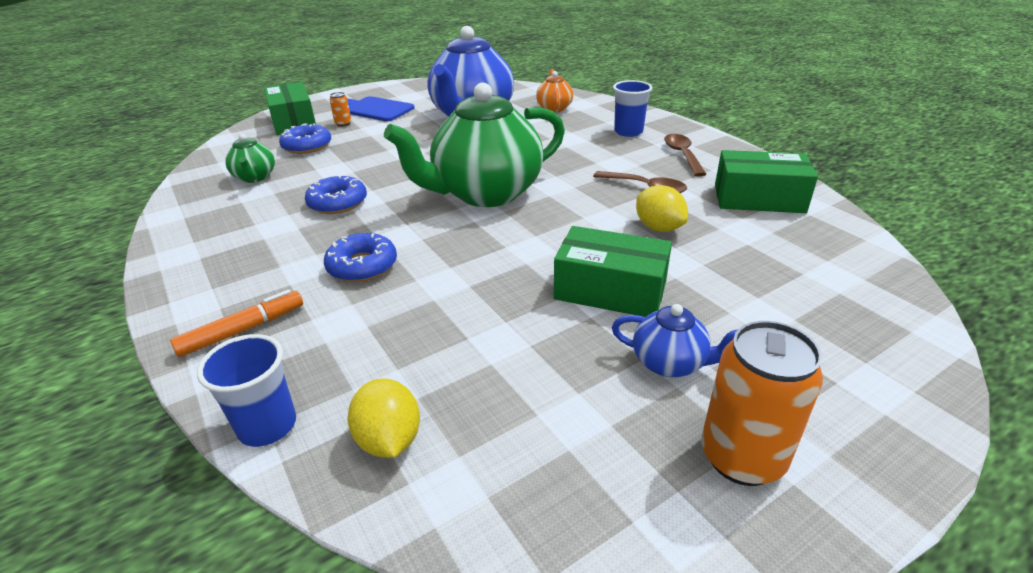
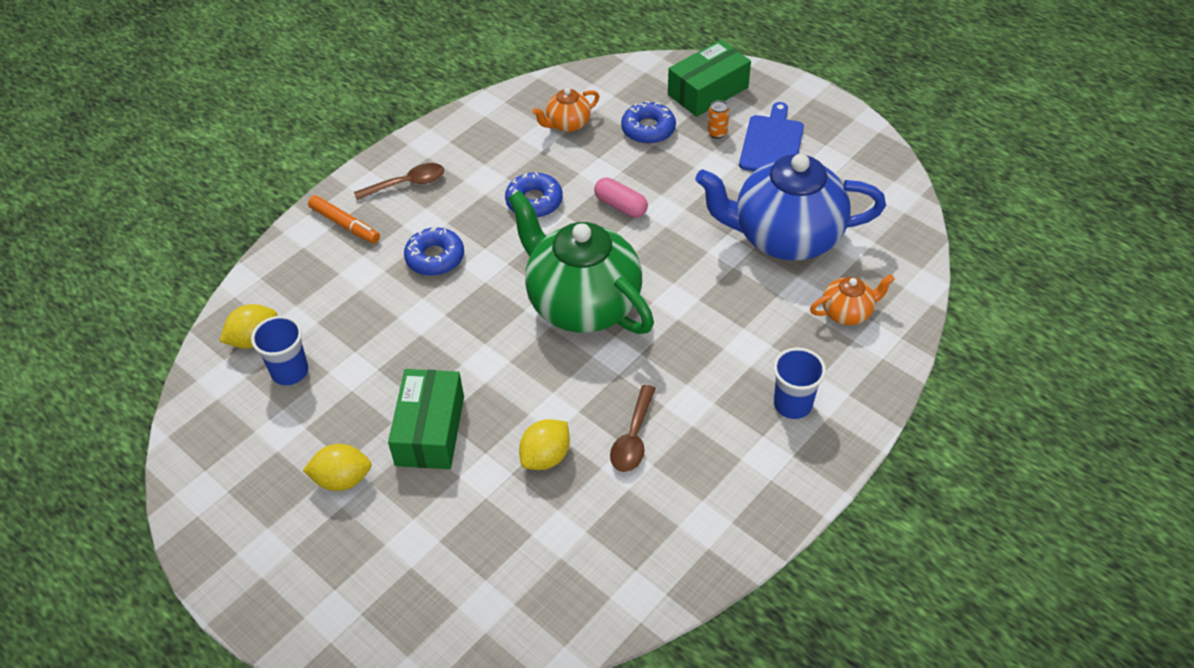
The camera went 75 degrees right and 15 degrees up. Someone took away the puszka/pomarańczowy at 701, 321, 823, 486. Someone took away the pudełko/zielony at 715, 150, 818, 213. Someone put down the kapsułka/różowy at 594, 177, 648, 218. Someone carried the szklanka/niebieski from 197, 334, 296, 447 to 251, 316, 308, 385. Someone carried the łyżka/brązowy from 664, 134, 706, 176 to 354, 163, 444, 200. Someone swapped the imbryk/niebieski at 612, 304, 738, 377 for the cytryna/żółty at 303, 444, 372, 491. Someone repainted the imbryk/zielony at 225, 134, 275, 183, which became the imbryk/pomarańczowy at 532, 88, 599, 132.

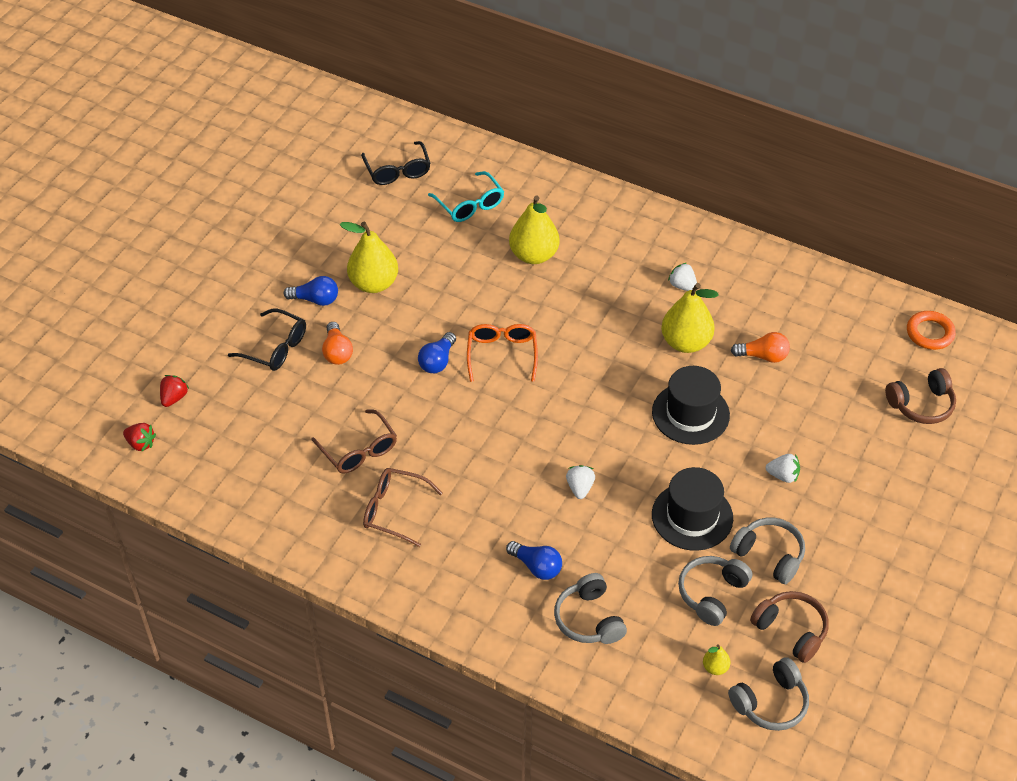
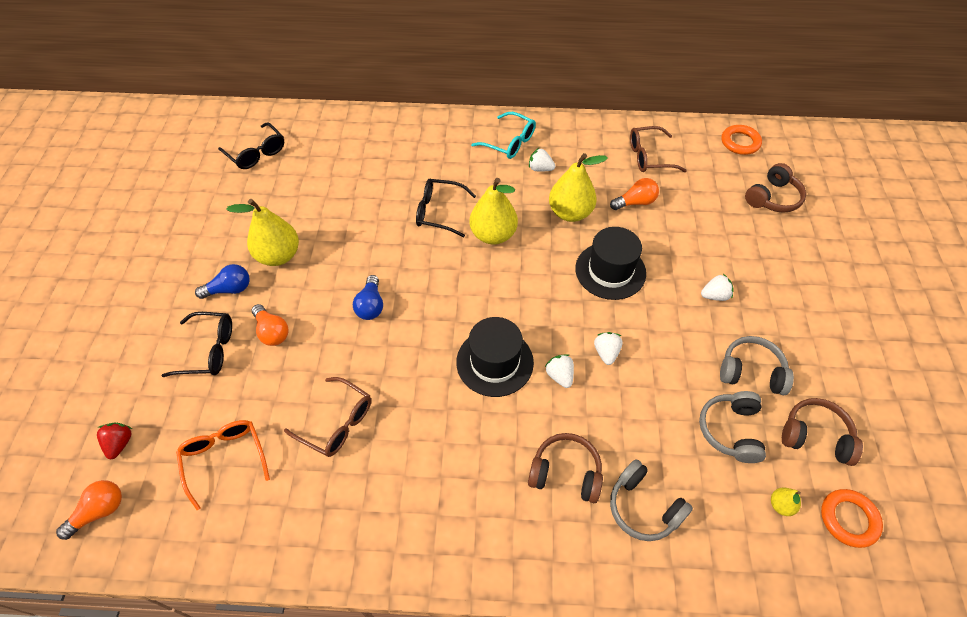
The camera went 25 degrees left and 5 degrees up. Someone put down the okulary/czarny at 416, 178, 476, 237. Someone put down the truskawka/biały at 594, 332, 623, 365. Someone carried the okulary/brązowy from 363, 468, 442, 547 to 630, 126, 687, 172. Someone carried the okulary/turkusowy from 428, 171, 504, 222 to 471, 112, 536, 159. Someone carried the okulary/pomarańczowy from 467, 324, 538, 382 to 176, 420, 270, 510. Someone carried the gruszka/żółty from 509, 195, 560, 264 to 469, 178, 518, 244. Someone carried the kapelusz/czarny from 652, 467, 733, 551 to 456, 317, 534, 397. Someone swapped the truskawka/czerwony at 123, 423, 156, 452 for the żarówka/pomarańczowy at 56, 480, 122, 540. Someone swapped the żarówka/niebieski at 506, 541, 562, 580 for the słuchawki/brązowy at 528, 433, 603, 503. Someone swapped the słuchawki/szary at 728, 657, 809, 731 for the pierścień/pomarańczowy at 821, 489, 883, 548.

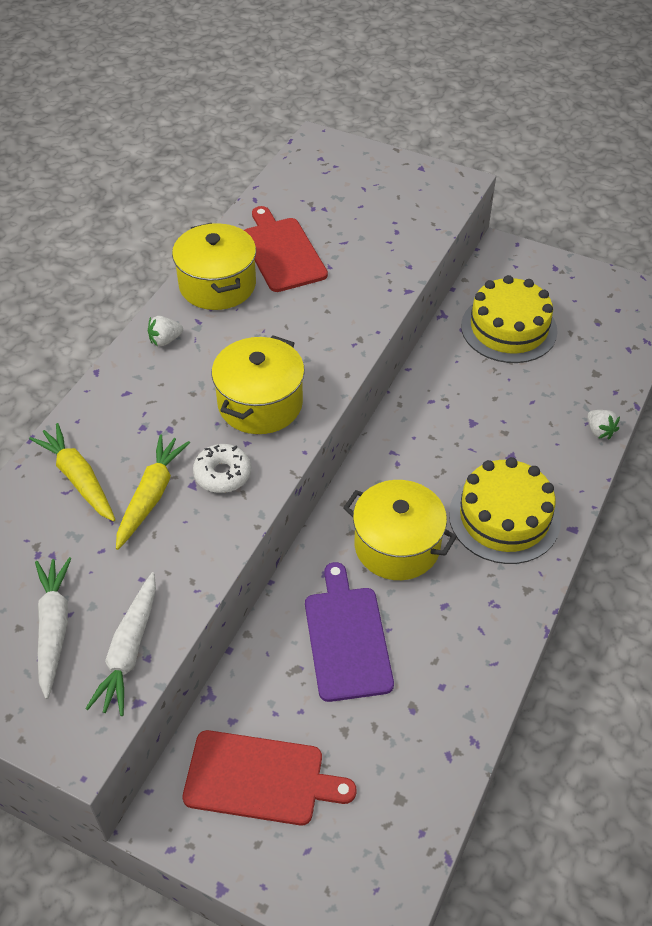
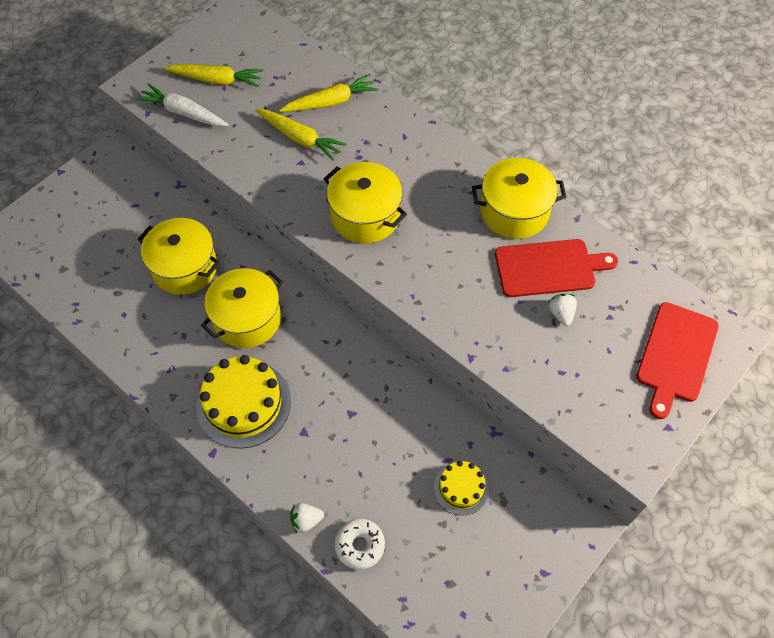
The camera went 105 degrees right and 10 degrees up. Someone carried the truskawka/biały from 148, 316, 183, 346 to 548, 294, 577, 326. Someone carried the deska do krojenia/czerwony from 183, 730, 357, 825 to 636, 302, 719, 419. Someone carried the donut/biały from 193, 444, 251, 493 to 335, 519, 385, 570. Someone swapped the deska do krojenia/fioletowy at 305, 562, 394, 702 for the garnek/żółty at 138, 218, 220, 295. Someone repainted the marchewka/biały at 35, 557, 72, 699, which became the marchewka/żółty at 164, 64, 263, 87. Someone scaled the tort/żółty at 461, 275, 558, 363 by 0.56.

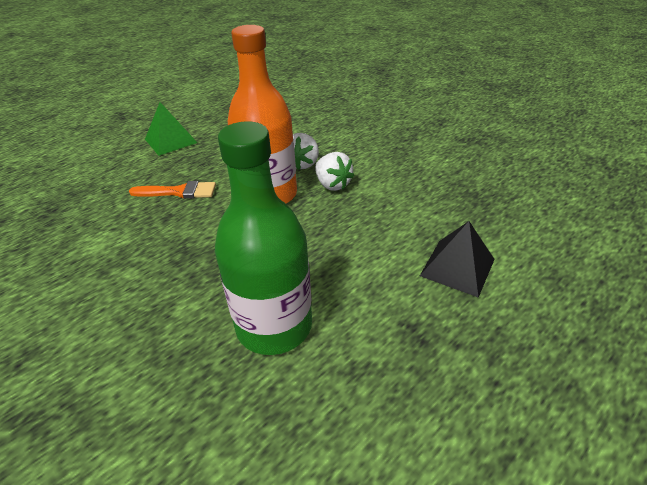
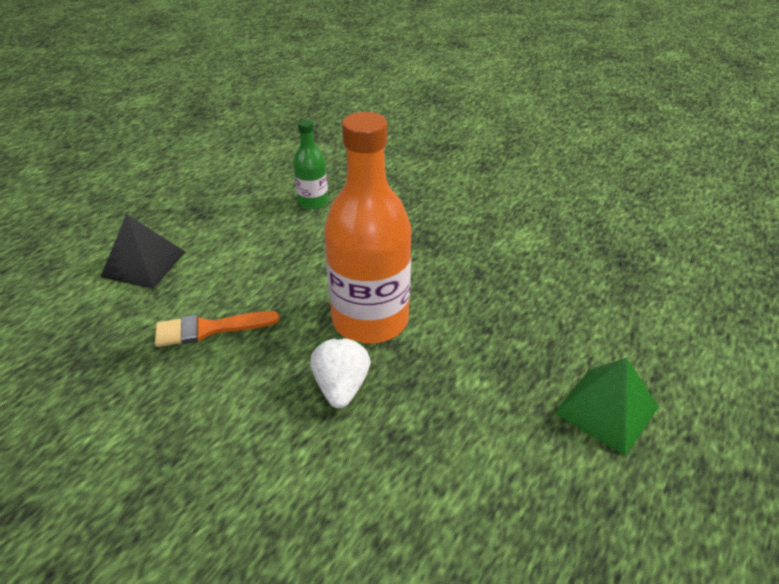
The camera went 165 degrees right and 0 degrees up. Someone took away the truskawka/biały at 315, 152, 354, 191. Someone carried the pędzel/pomarańczowy from 129, 181, 216, 199 to 155, 311, 279, 347. Someone scaled the butelka/zielony at 215, 121, 312, 355 by 0.50.

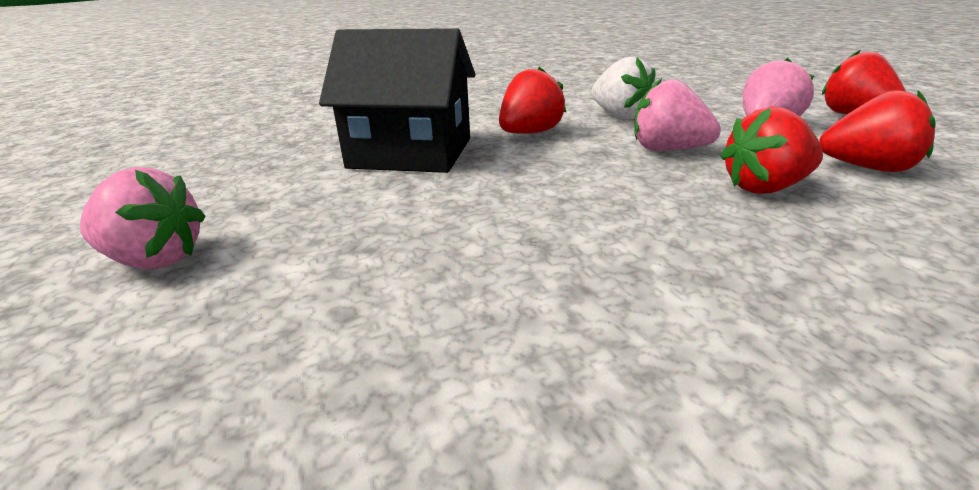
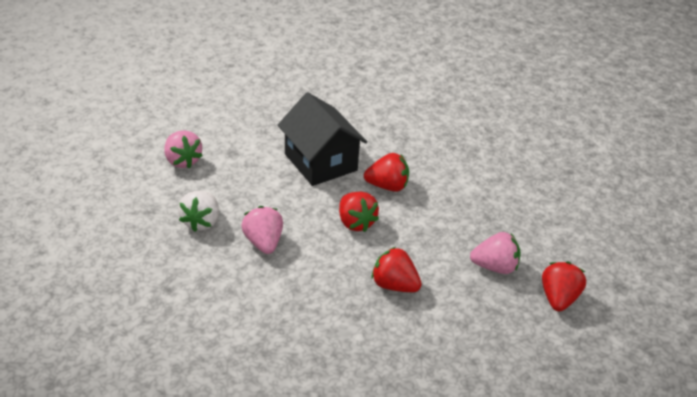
The camera went 45 degrees right and 10 degrees up. Someone carried the truskawka/biały from 591, 57, 656, 119 to 178, 191, 219, 232. Someone carried the truskawka/różowy from 634, 78, 721, 151 to 241, 206, 283, 254. Someone carried the truskawka/czerwony from 819, 90, 936, 172 to 339, 192, 379, 232.

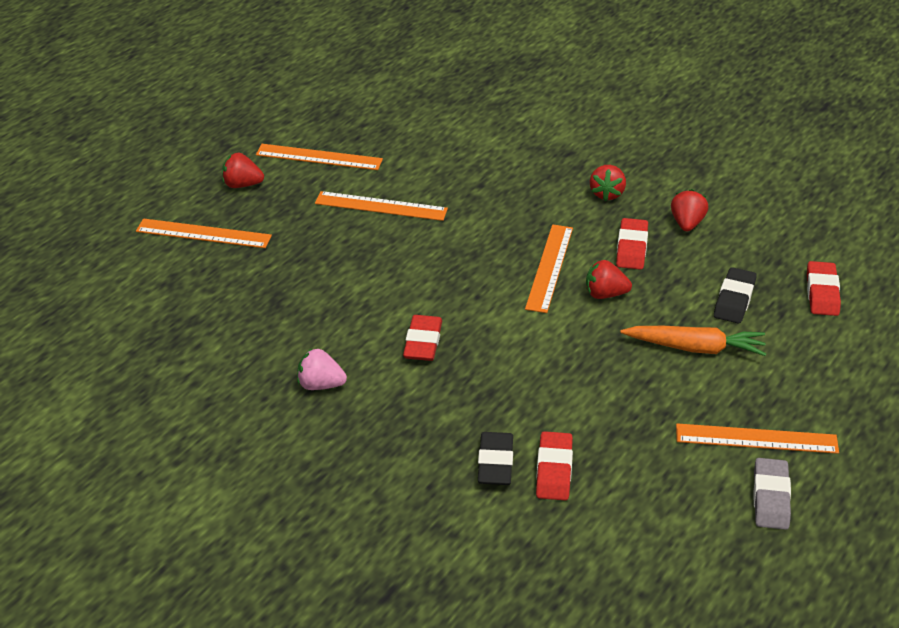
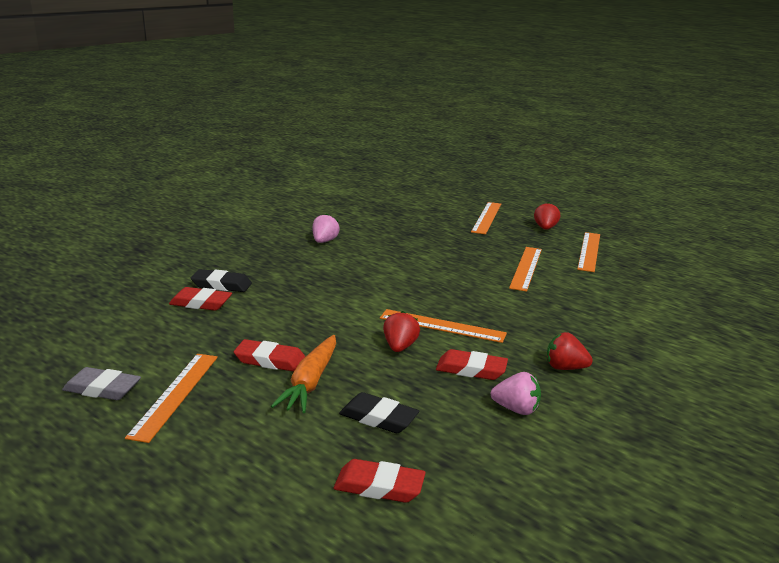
The camera went 95 degrees right and 15 degrees down. Someone carried the gumka do mazania/czerwony from 403, 315, 442, 361 to 234, 339, 306, 372. Someone repainted the truskawka/czerwony at 671, 189, 708, 231, which became the truskawka/różowy at 491, 372, 541, 415.

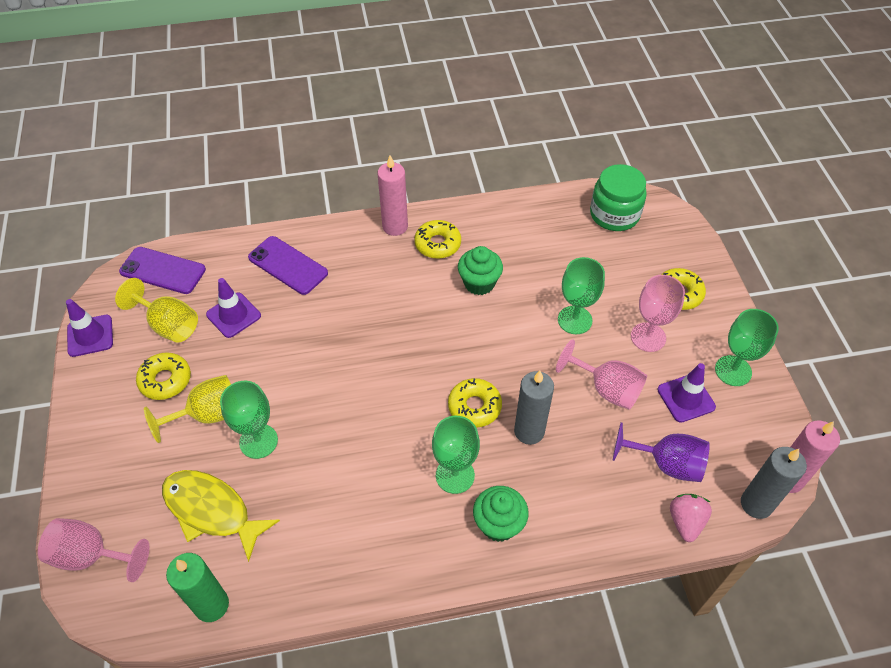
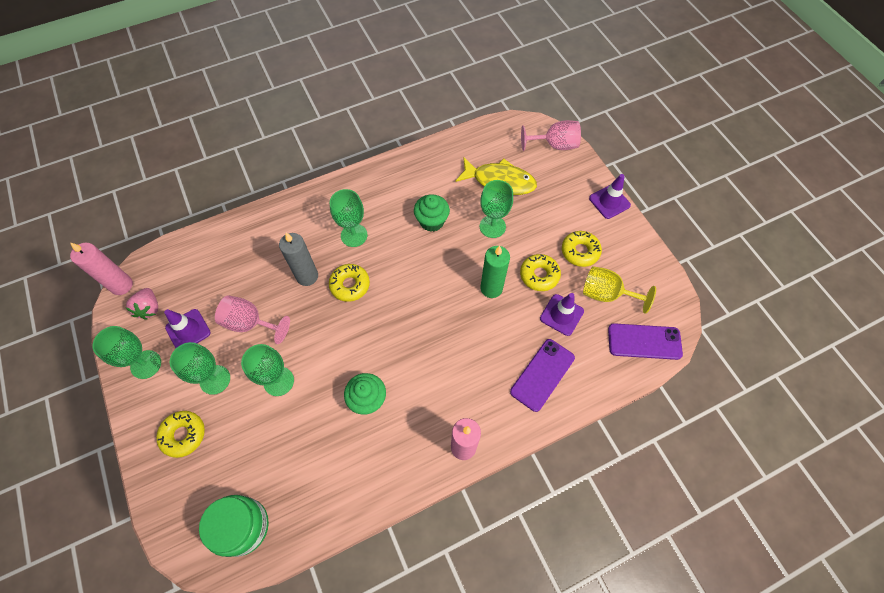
The camera went 165 degrees right and 10 degrees up. Someone took away the kielich/żółty at 144, 375, 231, 443. Someone took away the kielich/fioletowy at 613, 422, 710, 482. Someone took away the świeca/szary at 741, 447, 807, 519. Someone carried the pachołek/fioletowy from 66, 299, 113, 357 to 589, 174, 631, 219. Someone carried the świeca/zielony from 166, 553, 229, 622 to 481, 246, 510, 298. Someone carried the donut/żółty from 414, 220, 461, 259 to 520, 254, 561, 291. Someone carried the muffinka/zielony from 473, 486, 529, 542 to 414, 194, 450, 232. Someone carried the truskawka/różowy from 670, 494, 712, 542 to 126, 288, 158, 320. Someone repainted the kielich/różowy at 631, 275, 685, 352, which became the kielich/zielony at 170, 342, 230, 395. Someone rotated the telefon/fioletowy at 248, 236, 328, 295 by 75 degrees counterclockwise.

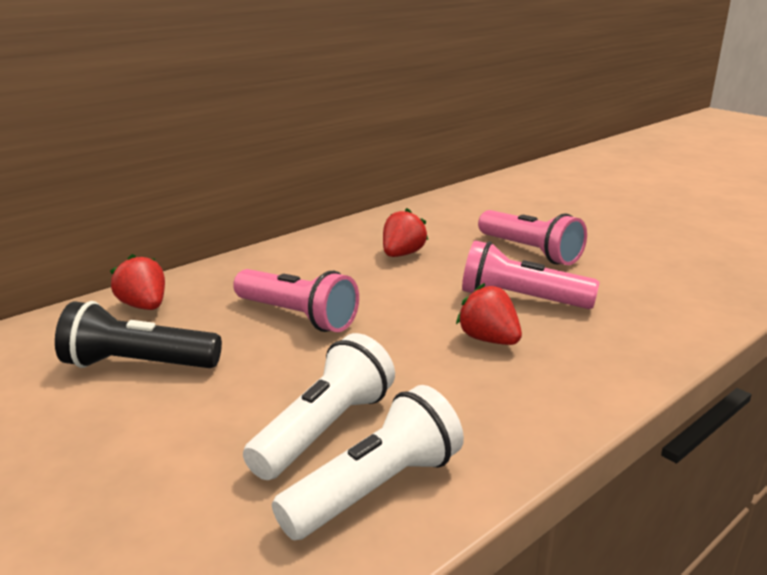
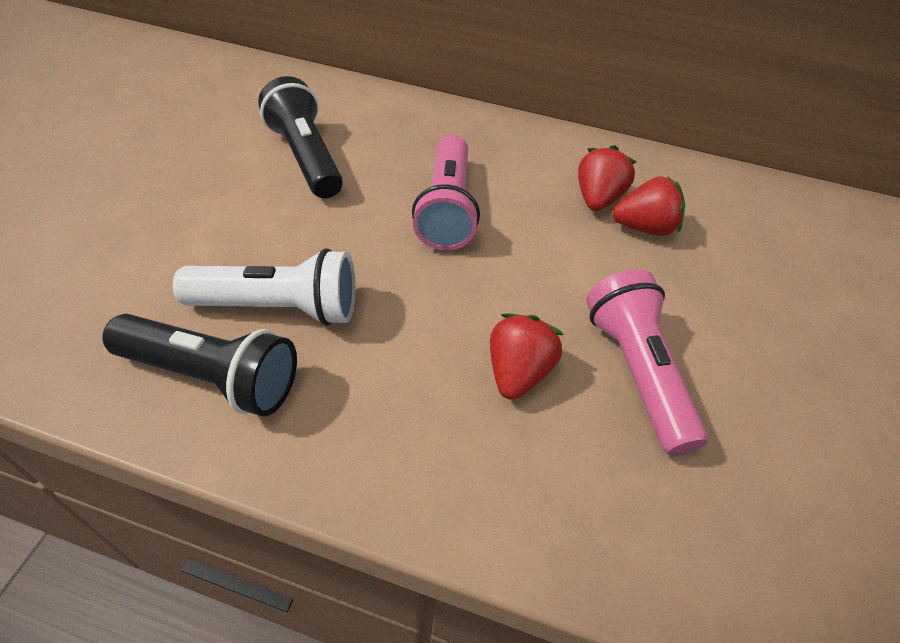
The camera went 55 degrees right and 25 degrees up. Someone took away the latarka/różowy at 478, 210, 587, 265. Someone carried the truskawka/czerwony from 110, 254, 165, 310 to 578, 145, 637, 211. Someone repainted the latarka/biały at 272, 385, 464, 540, which became the latarka/czarny at 102, 314, 297, 416.

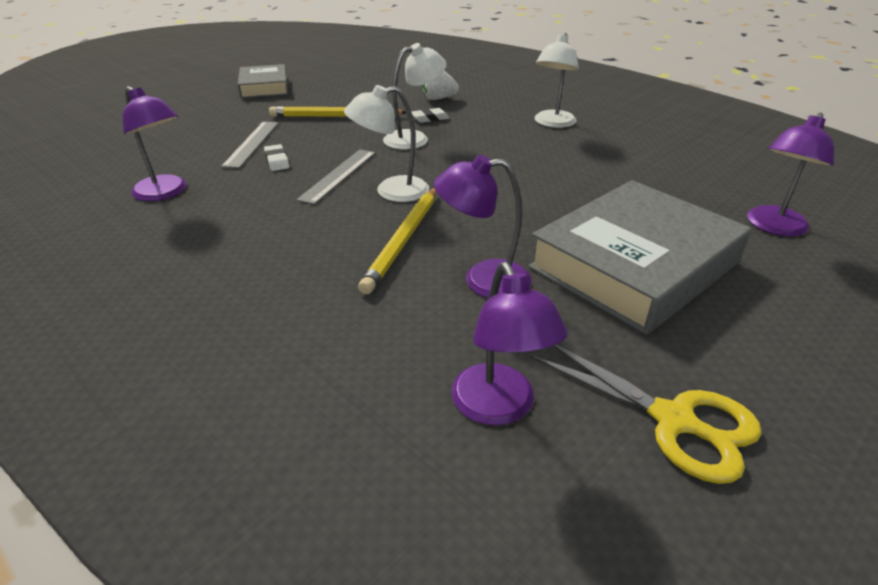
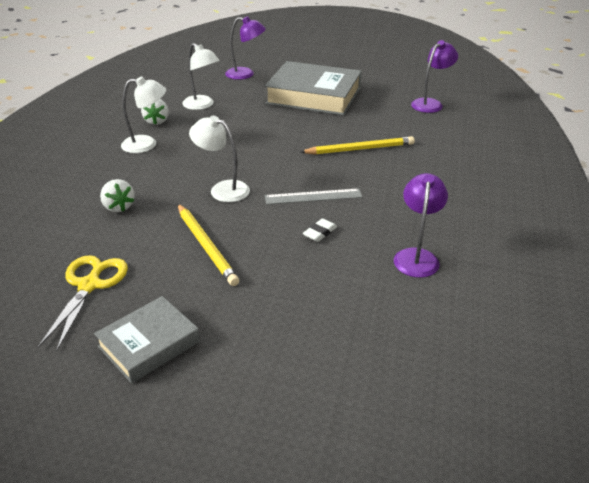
The camera went 120 degrees left and 0 degrees up. Someone took away the linijka/szary at 221, 122, 279, 168. Someone took away the gumka do mazania/biały at 411, 108, 450, 123. Someone took away the lampka/fioletowy at 434, 155, 532, 298. Someone put down the truskawka/biały at 141, 99, 169, 125. Someone carried the lampka/biały from 344, 85, 429, 202 to 182, 43, 220, 110. Someone carried the nożyczki/żółty from 528, 345, 762, 484 to 38, 255, 128, 351.

